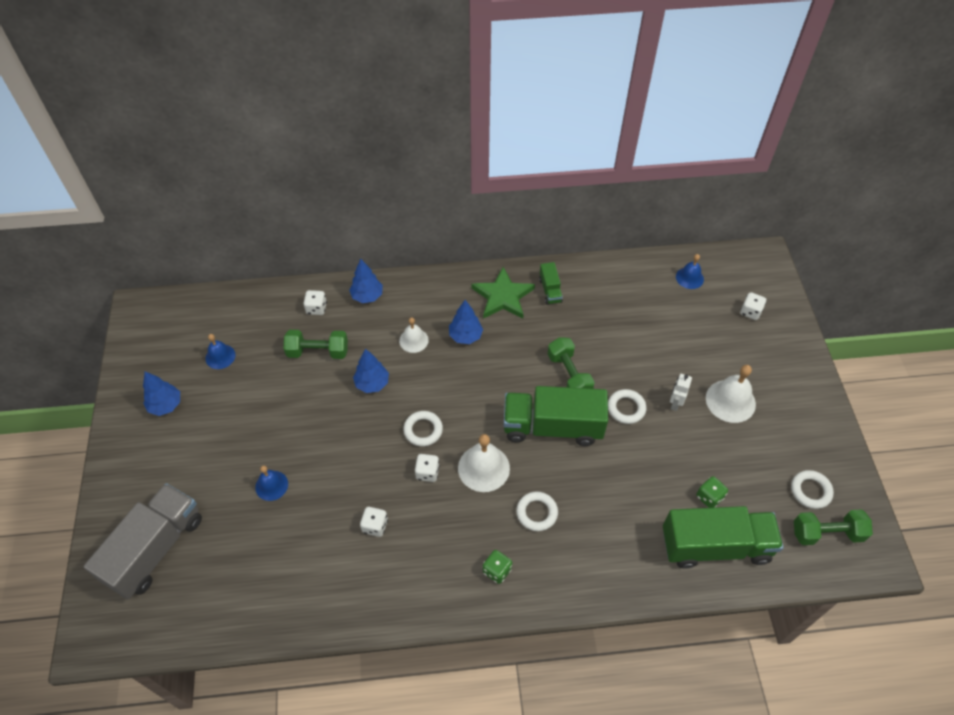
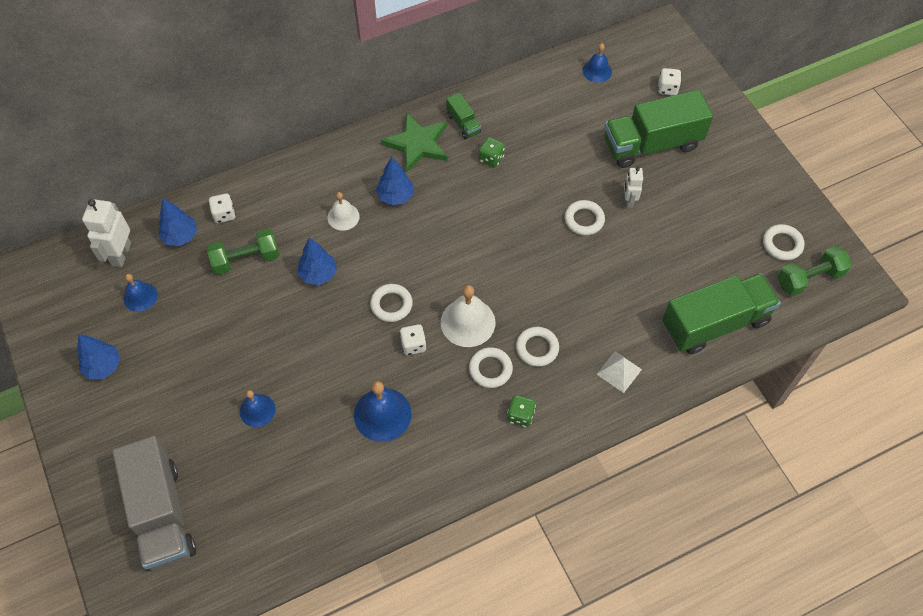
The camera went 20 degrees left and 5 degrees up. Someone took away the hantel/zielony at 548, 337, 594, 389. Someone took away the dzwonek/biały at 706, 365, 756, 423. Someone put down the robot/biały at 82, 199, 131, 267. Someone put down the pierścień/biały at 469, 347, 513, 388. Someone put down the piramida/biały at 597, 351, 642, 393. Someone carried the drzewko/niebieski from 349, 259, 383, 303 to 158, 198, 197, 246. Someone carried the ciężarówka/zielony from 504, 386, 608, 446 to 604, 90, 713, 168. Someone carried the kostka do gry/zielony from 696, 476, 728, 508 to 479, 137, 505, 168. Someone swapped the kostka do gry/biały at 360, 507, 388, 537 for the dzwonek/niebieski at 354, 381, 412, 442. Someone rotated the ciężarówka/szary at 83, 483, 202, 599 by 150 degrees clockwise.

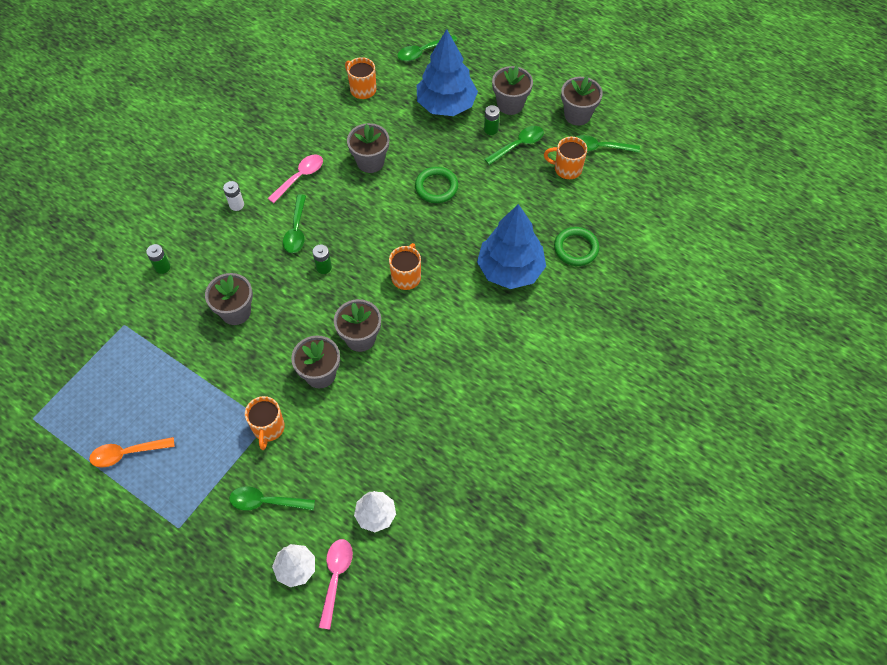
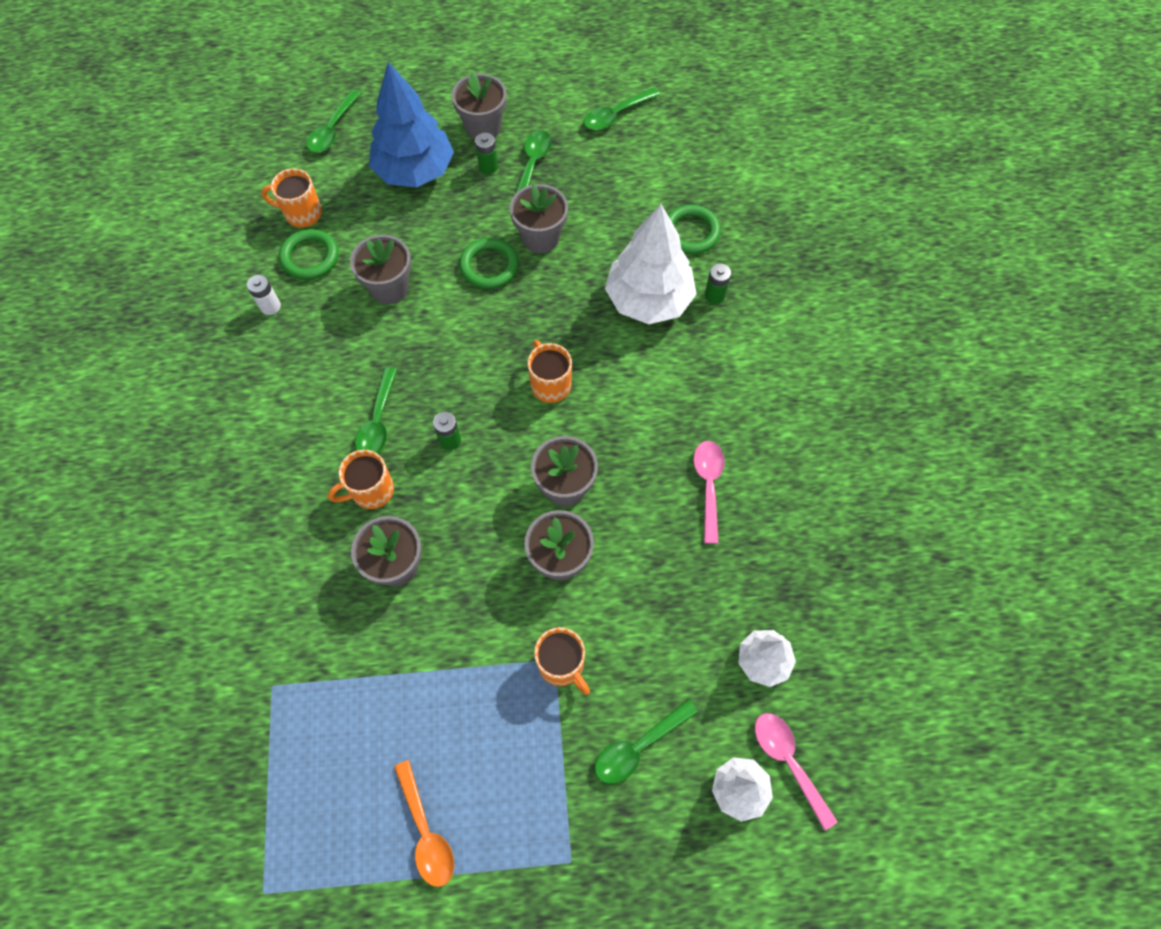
The camera went 40 degrees left and 5 degrees up. Someone put down the pierścień/zielony at 279, 229, 338, 280. Someone carried the bateria/zielony from 146, 244, 170, 274 to 705, 263, 731, 304. Someone carried the bateria/biały from 223, 181, 244, 211 to 247, 275, 281, 315. Someone carried the łyżka/różowy from 268, 154, 323, 203 to 693, 441, 725, 544. Someone carried the kubek/pomarańczowy from 544, 137, 587, 179 to 328, 450, 394, 509. Someone carried the doniczka/szary from 561, 77, 603, 126 to 510, 184, 568, 253. Someone repainted the drzewko/niebieski at 477, 204, 546, 289, which became the drzewko/biały at 605, 204, 697, 324. Someone rotated the łyżka/pomarańczowy at 89, 437, 175, 468 by 60 degrees counterclockwise. Someone rotated the łyżka/zielony at 283, 195, 306, 253 by 45 degrees clockwise.

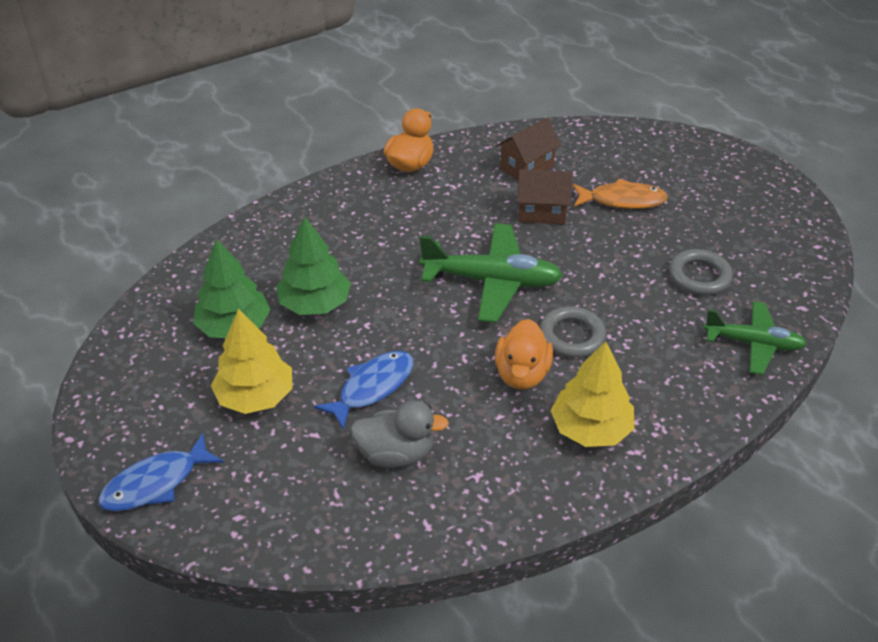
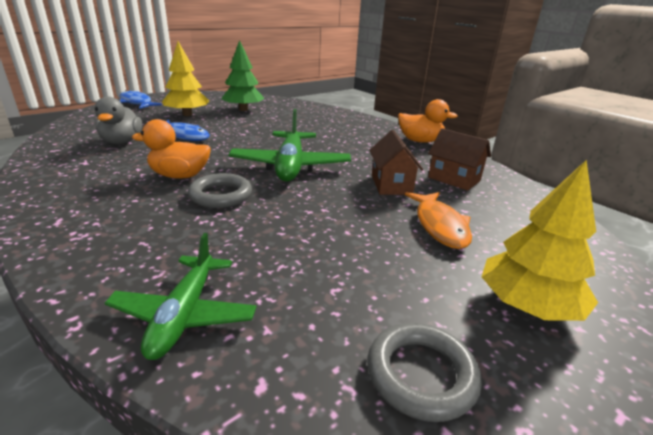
The camera went 80 degrees right and 15 degrees down. Someone took away the drzewko/zielony at 276, 216, 351, 315. Someone carried the drzewko/żółty from 550, 341, 635, 447 to 482, 160, 598, 321. Someone carried the pierścień/szary from 669, 249, 733, 295 to 367, 323, 482, 422.

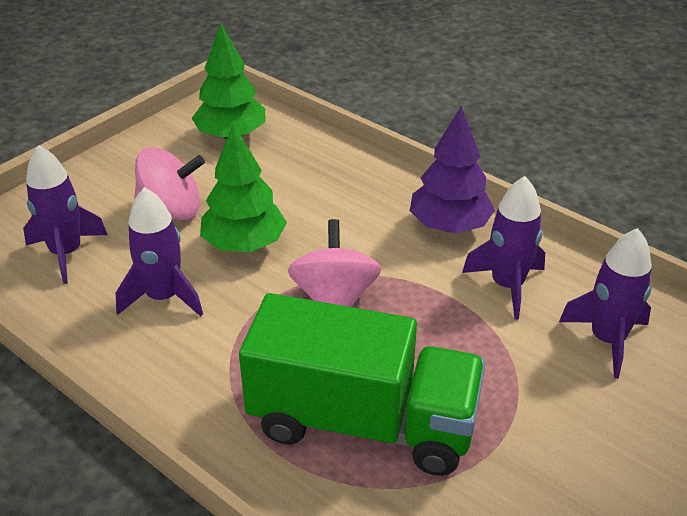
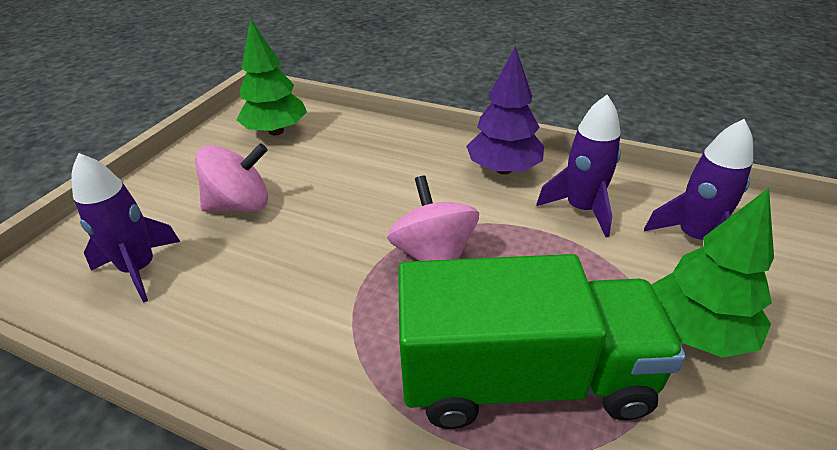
The camera went 15 degrees left and 0 degrees up. Someone took away the rakieta/fioletowy at 116, 187, 203, 316. Someone carried the drzewko/zielony from 200, 123, 287, 252 to 651, 188, 774, 358.

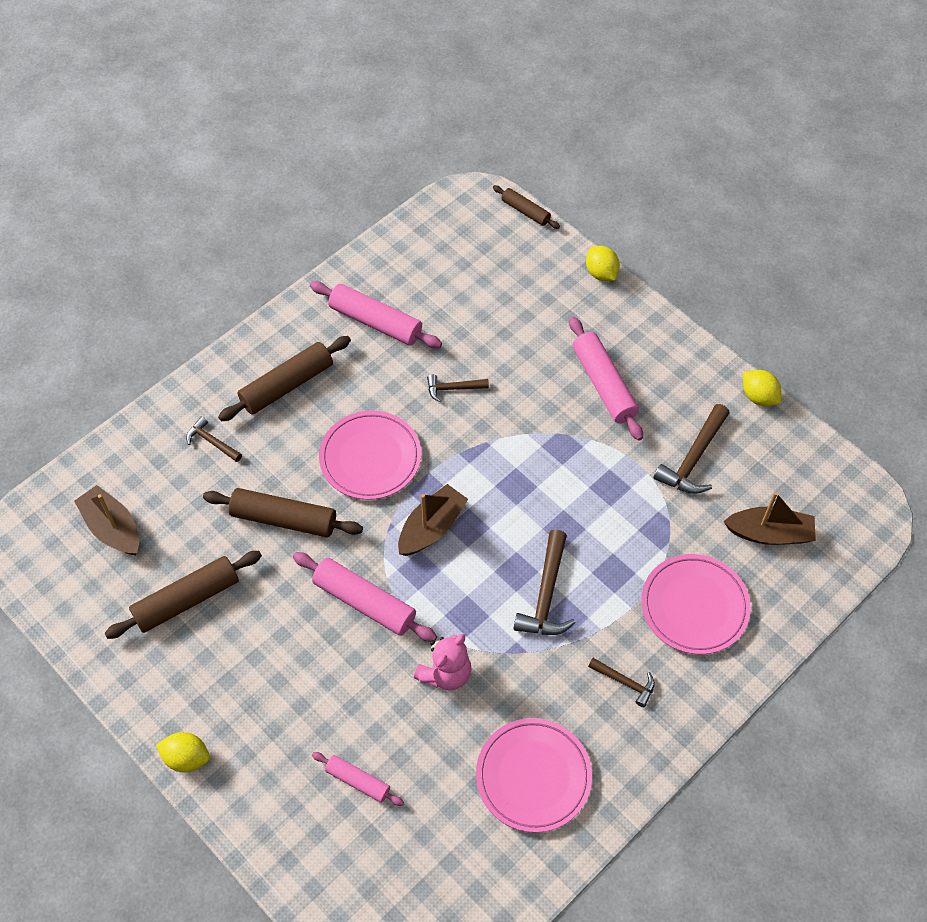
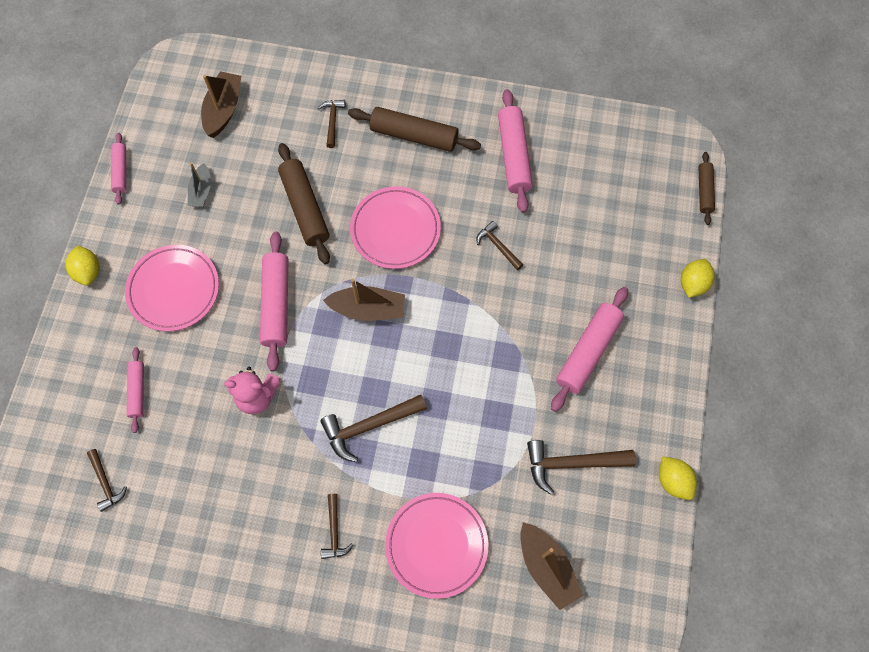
The camera went 55 degrees right and 10 degrees up. Someone put down the młotek/brązowy at 87, 449, 127, 512. Someone put down the wałek do ciasta/różowy at 111, 133, 126, 205. Someone carried the talerz/różowy from 476, 718, 592, 833 to 125, 245, 219, 332. Someone swapped the wałek do ciasta/brązowy at 104, 551, 262, 639 for the łódka/szary at 188, 163, 211, 207. Someone rotated the cytryna/żółty at 743, 370, 782, 406 by 45 degrees counterclockwise.

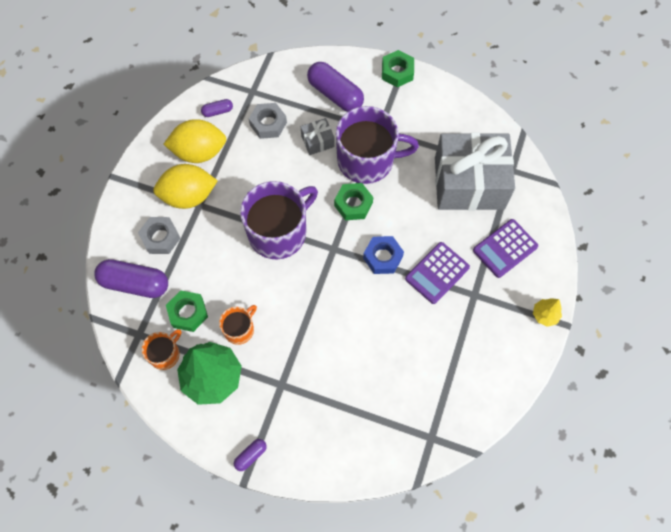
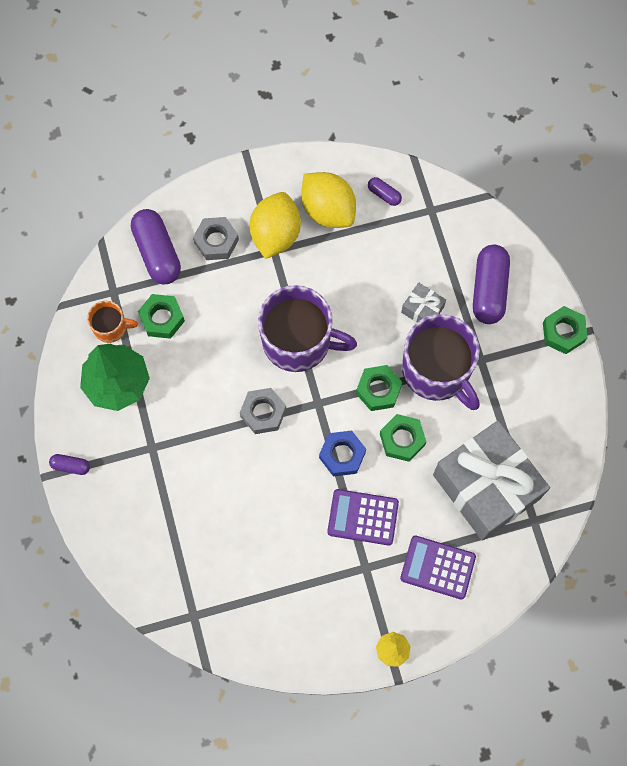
The camera went 55 degrees right and 5 degrees up. Someone took away the kubek/pomarańczowy at 219, 305, 257, 345. Someone put down the nakrętka/zielony at 380, 414, 426, 462. Someone carried the nakrętka/szary from 249, 103, 287, 139 to 240, 388, 286, 434. Someone rotated the cytryna/żółty at 153, 164, 218, 209 by 60 degrees clockwise.

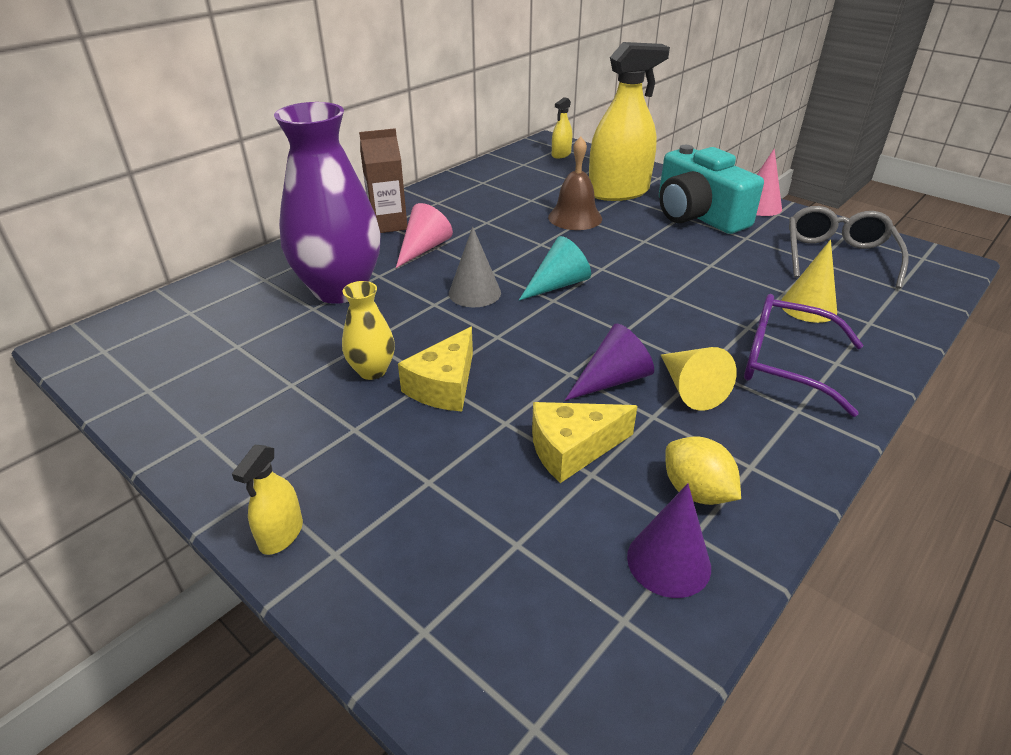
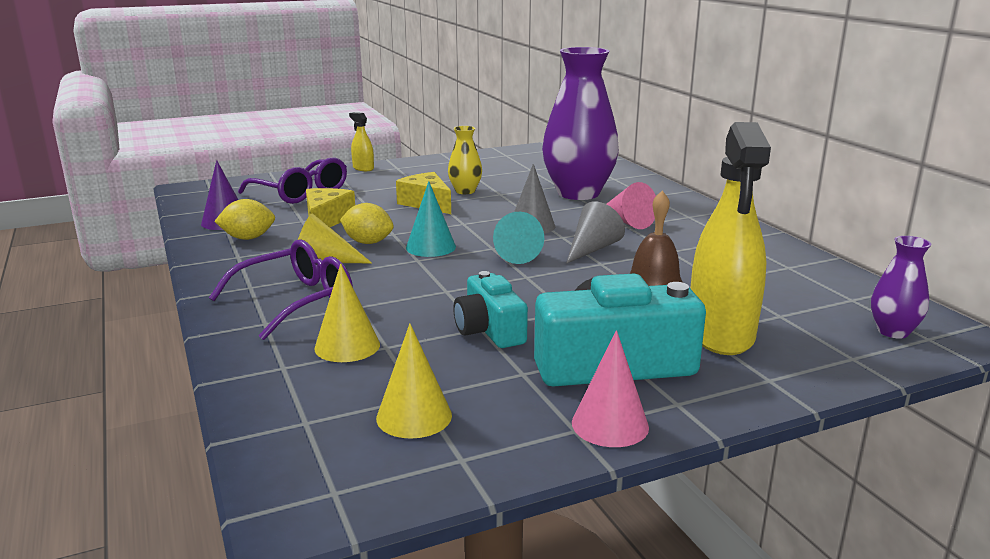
The camera went 115 degrees right and 15 degrees down. Someone took away the karton mleka/brązowy at 359, 128, 407, 233. Someone put down the okulary/fioletowy at 238, 157, 347, 204. Someone put down the stożek/turkusowy at 406, 181, 456, 257. Someone put down the aparat fotograficzny/turkusowy at 453, 271, 528, 348. Someone put down the stożek/szary at 566, 201, 625, 264. Someone swapped the spryskiwacz/żółty at 552, 97, 572, 159 for the wazon/fioletowy at 871, 236, 931, 339. Someone swapped the stożek/fioletowy at 565, 324, 654, 401 for the cytryna/żółty at 340, 203, 394, 244. Someone swapped the okulary/szary at 789, 206, 909, 289 for the stożek/żółty at 376, 324, 452, 439.

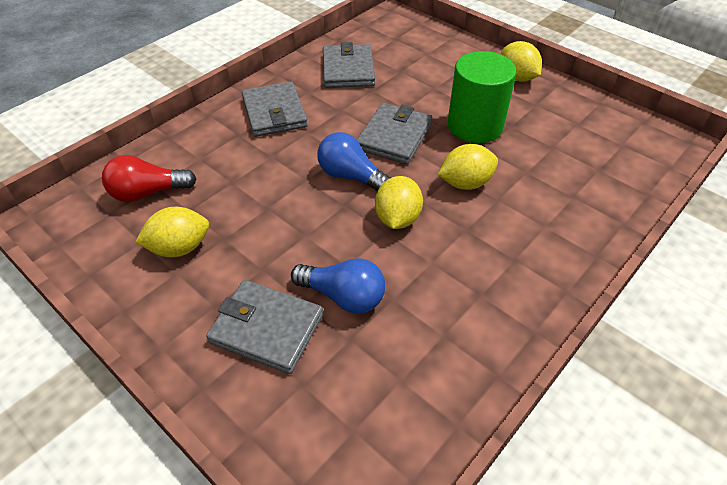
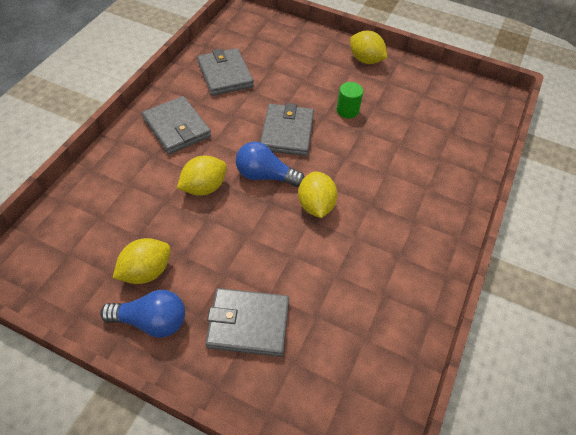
The camera went 20 degrees left and 5 degrees up. Someone took away the żarówka/czerwony at 102, 155, 197, 202. Someone carried the żarówka/niebieski from 291, 258, 385, 314 to 100, 290, 185, 338. Someone carried the cytryna/żółty from 438, 144, 498, 190 to 177, 156, 227, 196. Someone scaled the walec/zielony at 448, 51, 517, 143 by 0.50.

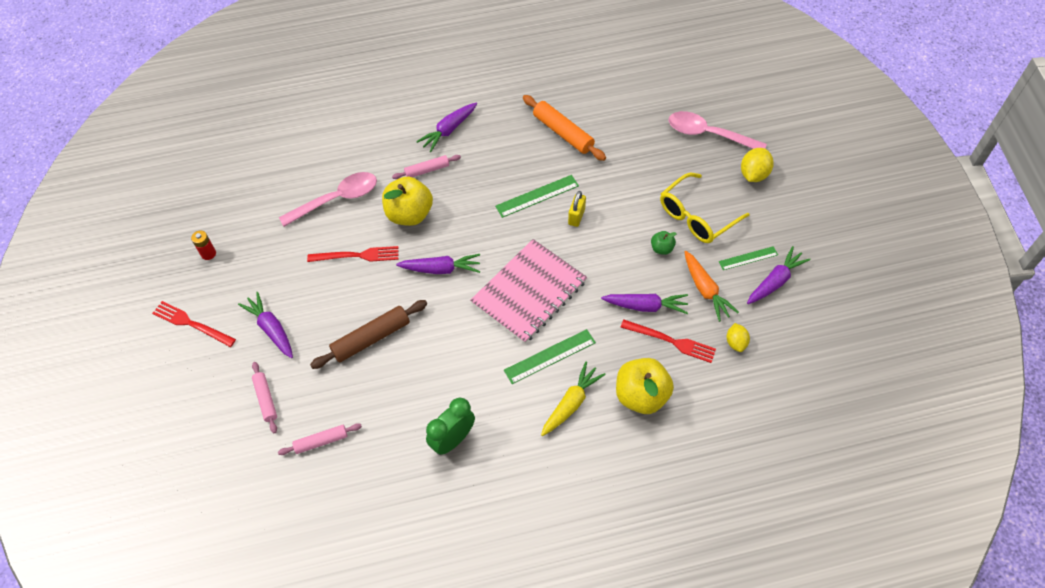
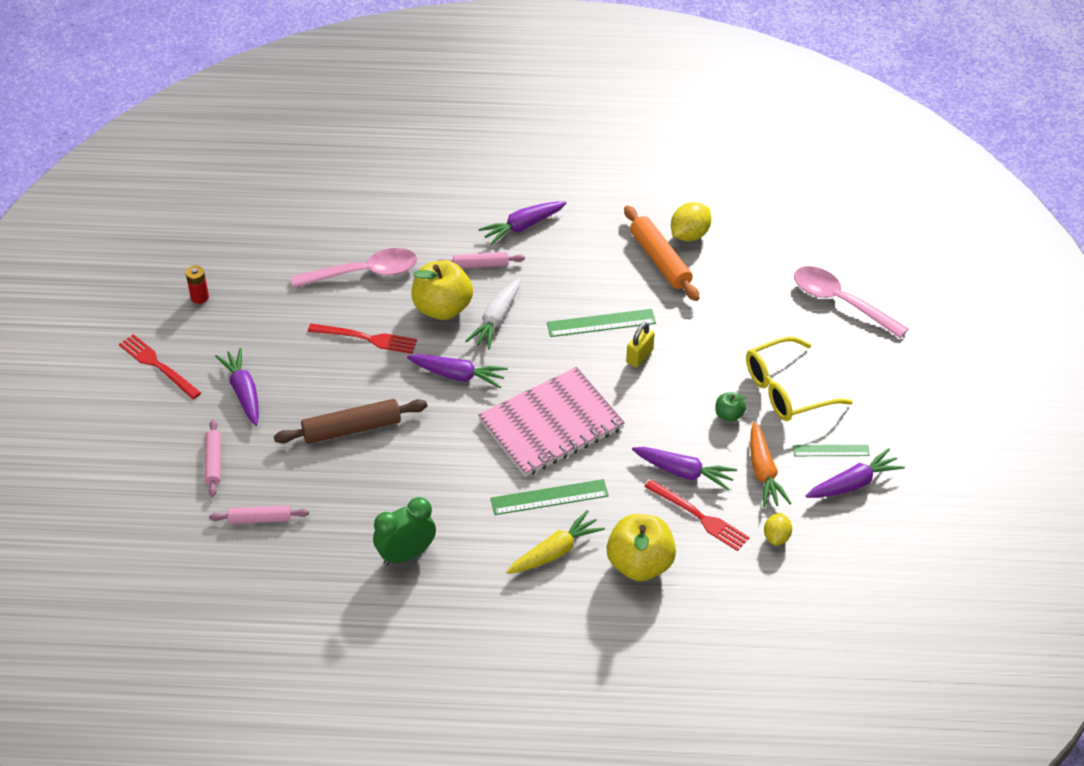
The camera went 15 degrees right and 10 degrees down. Someone put down the marchewka/biały at 465, 278, 520, 350. Someone carried the cytryna/żółty from 741, 148, 774, 182 to 671, 202, 711, 241.

